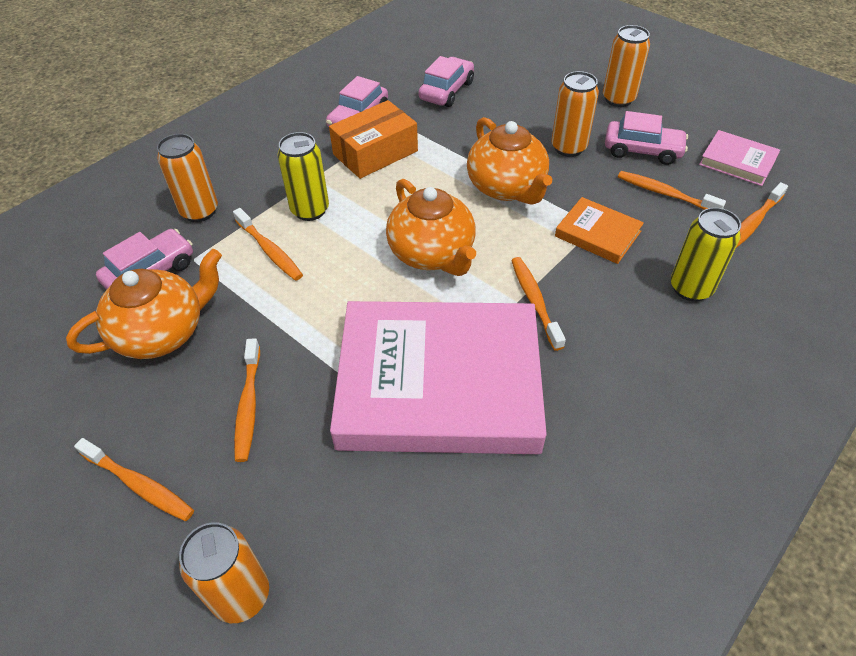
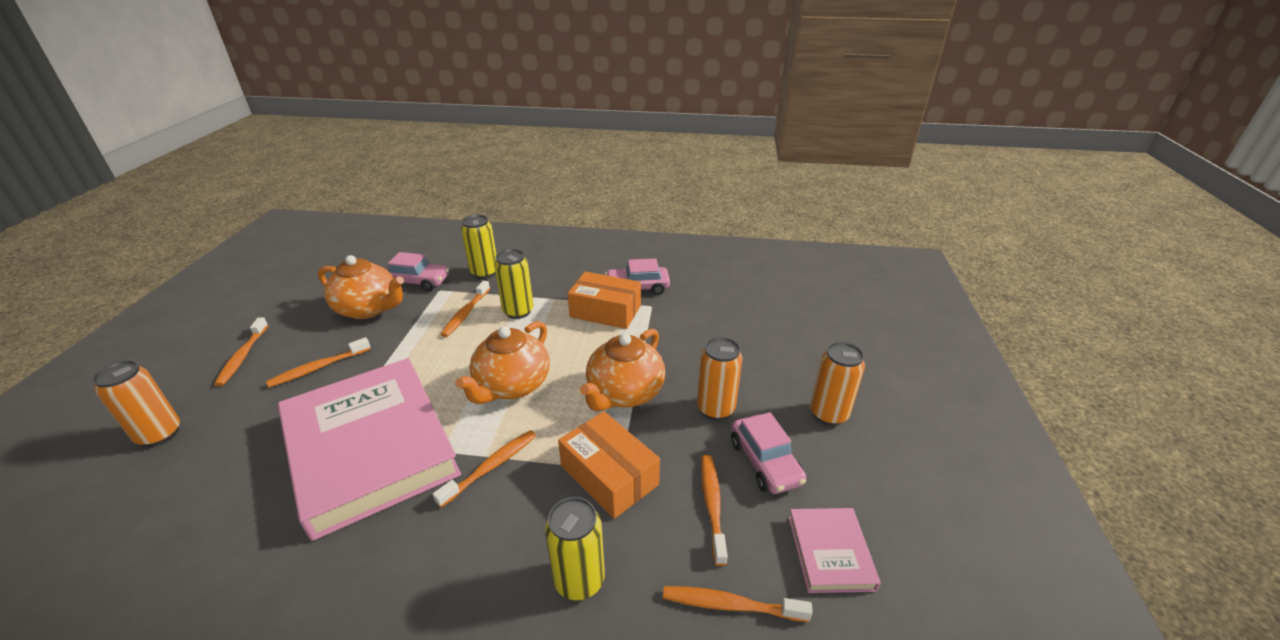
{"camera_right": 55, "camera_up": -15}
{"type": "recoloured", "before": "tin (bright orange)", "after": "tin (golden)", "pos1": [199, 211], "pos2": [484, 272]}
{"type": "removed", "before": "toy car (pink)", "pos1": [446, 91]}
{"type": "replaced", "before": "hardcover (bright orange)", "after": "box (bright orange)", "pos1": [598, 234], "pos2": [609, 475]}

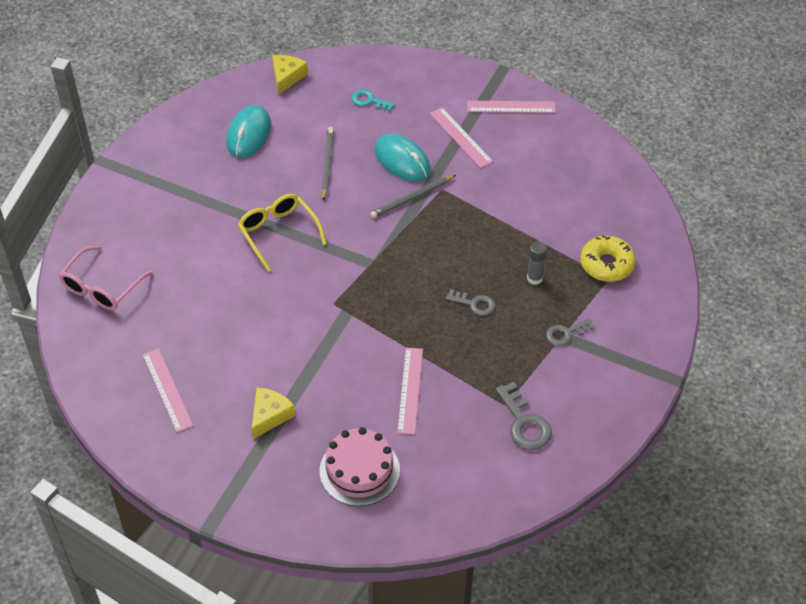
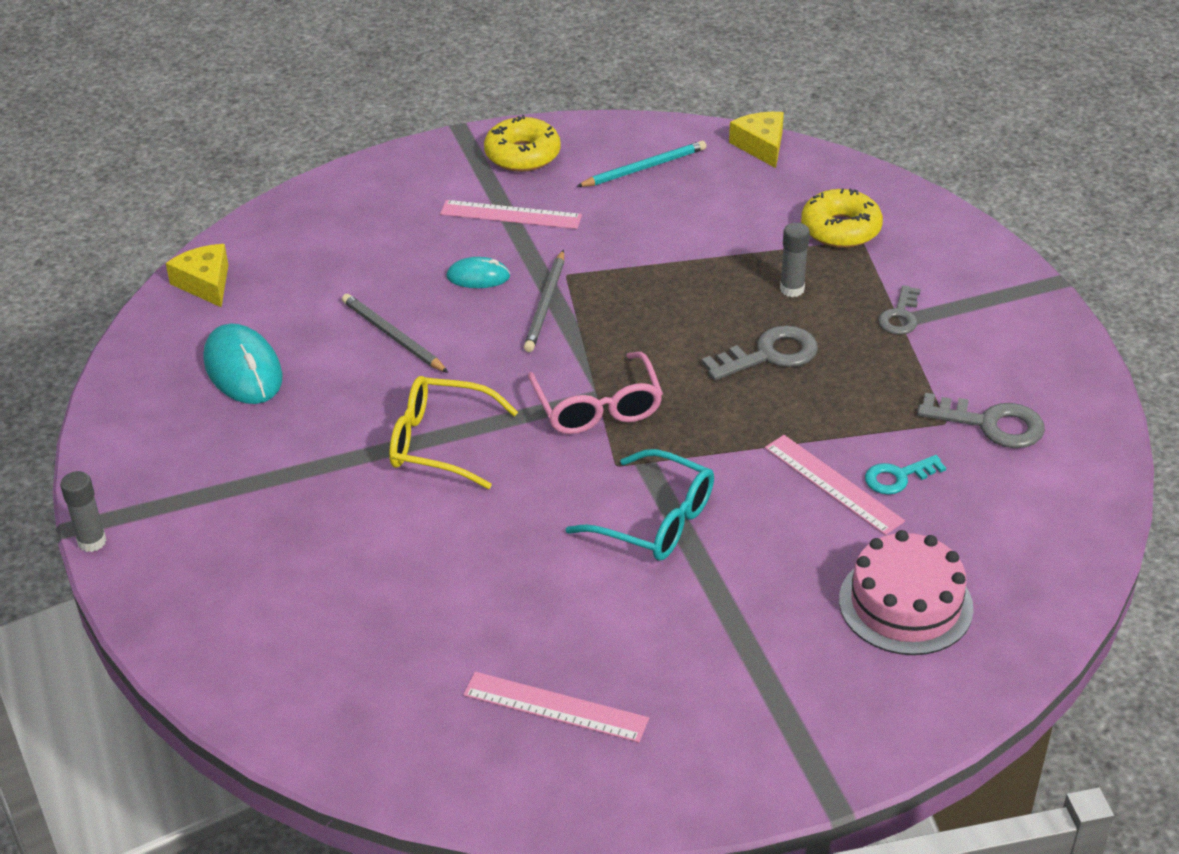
{"camera_right": -45, "camera_up": -10}
{"type": "moved", "before": "spectacles (pink)", "pos1": [101, 287], "pos2": [597, 407]}
{"type": "moved", "before": "piece of cheese (golden)", "pos1": [270, 415], "pos2": [761, 146]}
{"type": "moved", "before": "latchkey (aqua)", "pos1": [369, 101], "pos2": [898, 477]}
{"type": "resized", "before": "computer mouse (aqua)", "pos1": [402, 160], "pos2": [478, 277], "scale": 0.57}
{"type": "resized", "before": "latchkey (grey)", "pos1": [474, 304], "pos2": [769, 355], "scale": 1.54}
{"type": "replaced", "before": "straightedge (pink)", "after": "glazed donut (golden)", "pos1": [511, 107], "pos2": [522, 155]}
{"type": "added", "after": "stick of glue (grey)", "pos2": [92, 542]}
{"type": "added", "after": "spectacles (aqua)", "pos2": [656, 521]}
{"type": "added", "after": "lead pencil (aqua)", "pos2": [644, 168]}

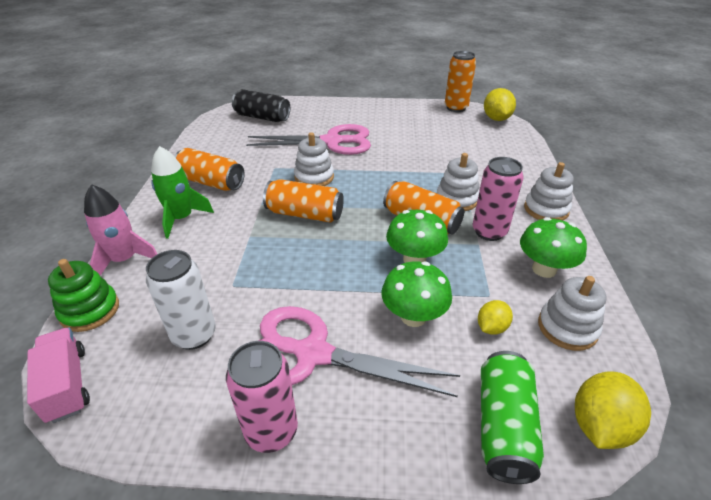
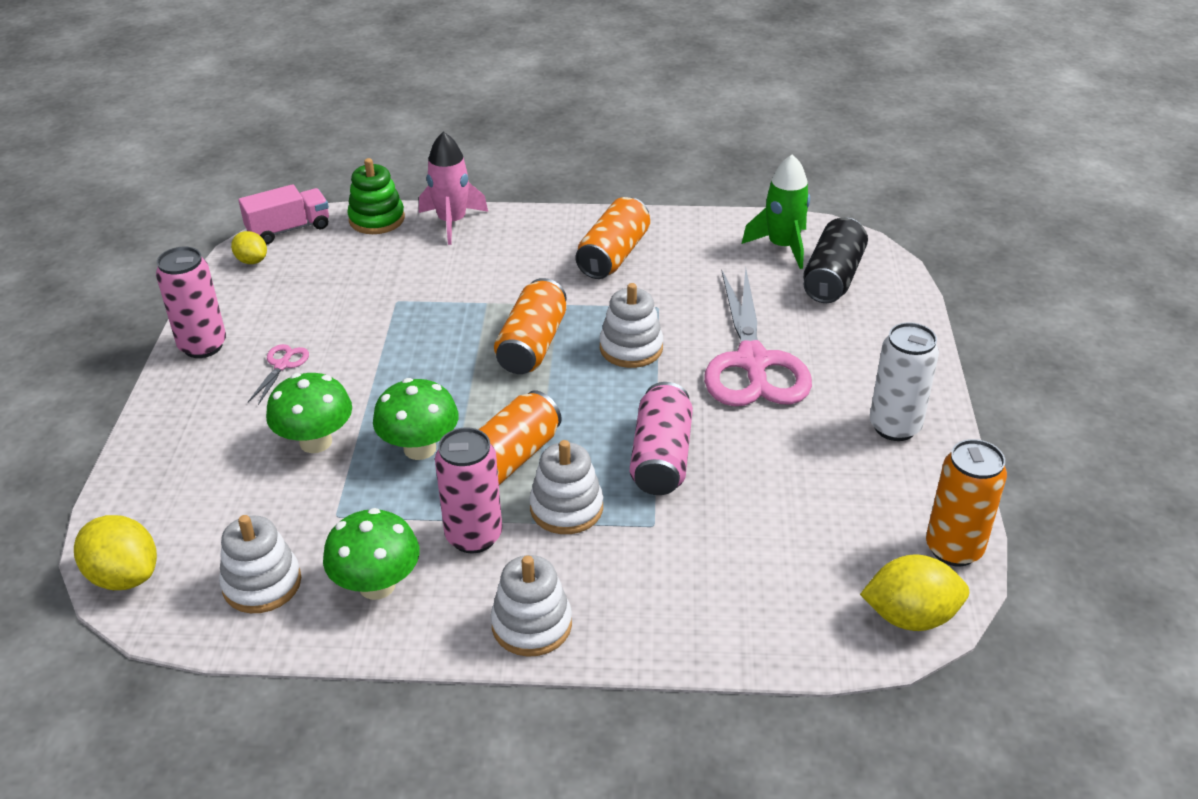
{"camera_right": 90, "camera_up": 0}
{"type": "moved", "before": "tin (white)", "pos1": [194, 335], "pos2": [894, 427]}
{"type": "moved", "before": "spaceship (leaf-green)", "pos1": [181, 218], "pos2": [782, 246]}
{"type": "resized", "before": "pair of scissors (pink)", "pos1": [312, 354], "pos2": [282, 365], "scale": 0.4}
{"type": "moved", "before": "citrus fruit (golden)", "pos1": [491, 327], "pos2": [252, 261]}
{"type": "removed", "before": "tin (leaf-green)", "pos1": [504, 426]}
{"type": "added", "after": "tin (pink)", "pos2": [661, 457]}

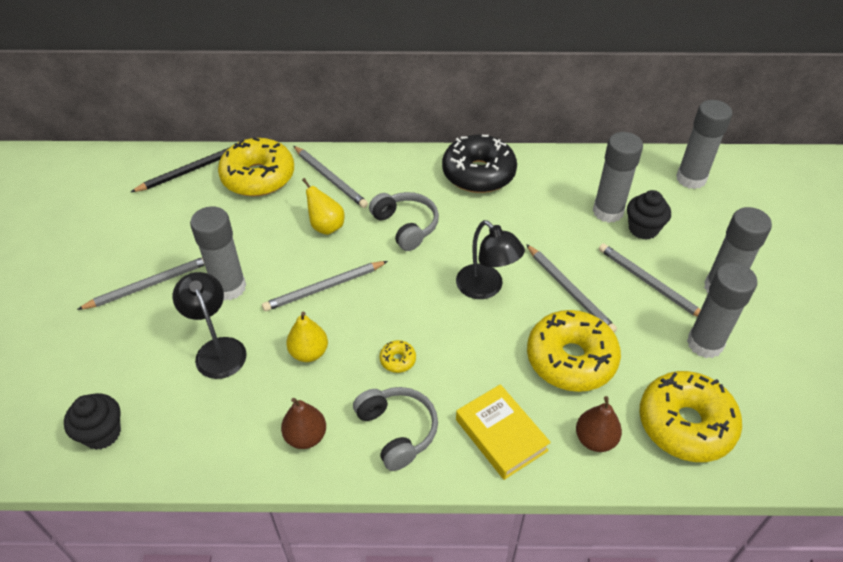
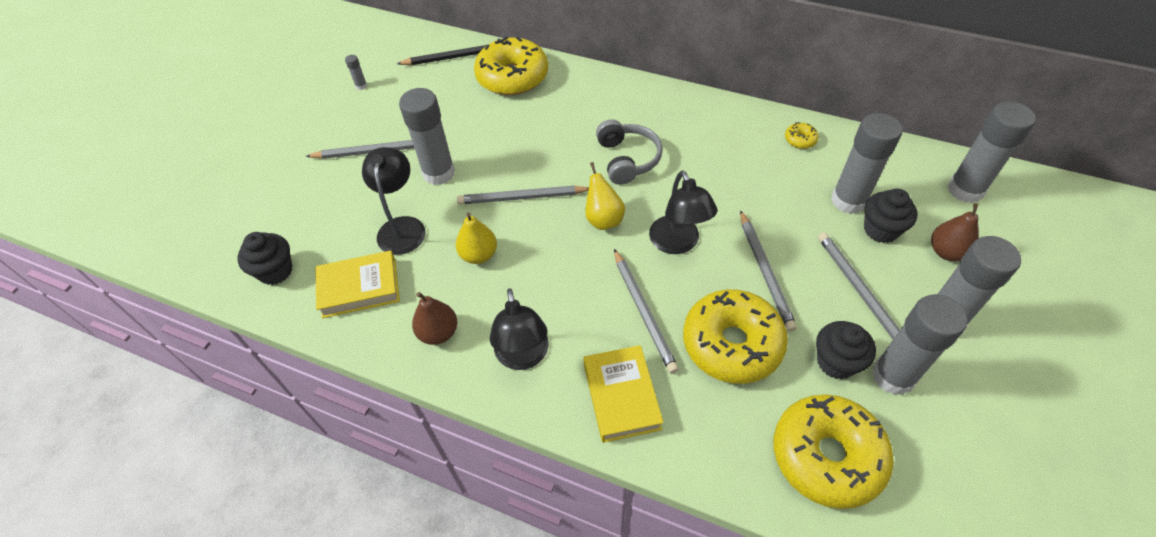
{"camera_right": 25, "camera_up": 5}
{"type": "moved", "before": "lead pencil (grey)", "pos1": [330, 178], "pos2": [644, 312]}
{"type": "moved", "before": "pear (golden)", "pos1": [326, 226], "pos2": [603, 219]}
{"type": "replaced", "before": "headphones (grey)", "after": "desk lamp (ebony)", "pos1": [397, 431], "pos2": [523, 357]}
{"type": "moved", "before": "glazed donut (golden)", "pos1": [398, 360], "pos2": [800, 140]}
{"type": "removed", "before": "glazed donut (ebony)", "pos1": [478, 173]}
{"type": "moved", "before": "pear (brown)", "pos1": [595, 439], "pos2": [946, 252]}
{"type": "added", "after": "hardcover (golden)", "pos2": [359, 288]}
{"type": "added", "after": "stick of glue (grey)", "pos2": [361, 86]}
{"type": "added", "after": "fairy cake (ebony)", "pos2": [836, 362]}

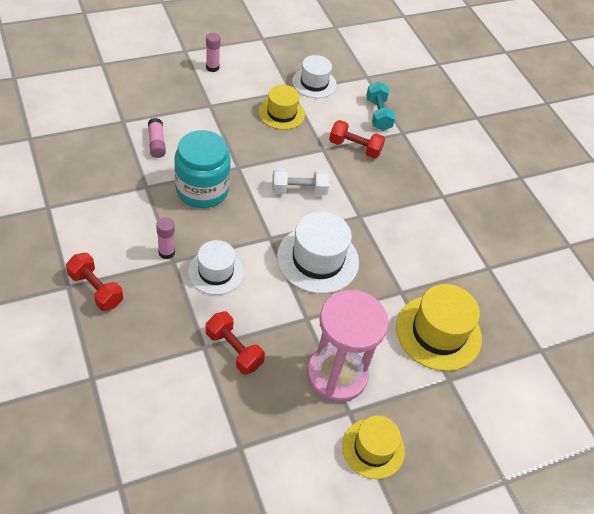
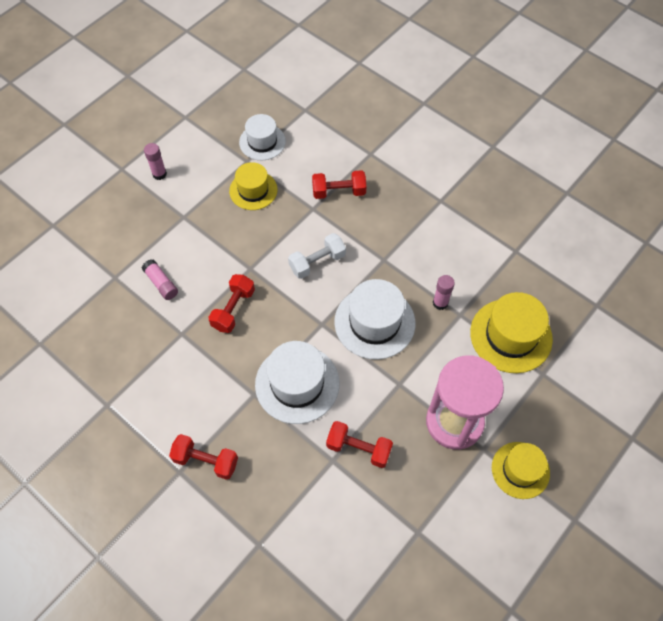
{"camera_right": -20, "camera_up": 10}
{"type": "moved", "before": "stick of glue (pink)", "pos1": [166, 252], "pos2": [440, 303]}
{"type": "replaced", "before": "jam jar (aqua)", "after": "dumbbell (scarlet)", "pos1": [202, 190], "pos2": [233, 309]}
{"type": "resized", "before": "top hat (white)", "pos1": [216, 272], "pos2": [297, 384], "scale": 1.53}
{"type": "removed", "before": "dumbbell (aqua)", "pos1": [378, 114]}

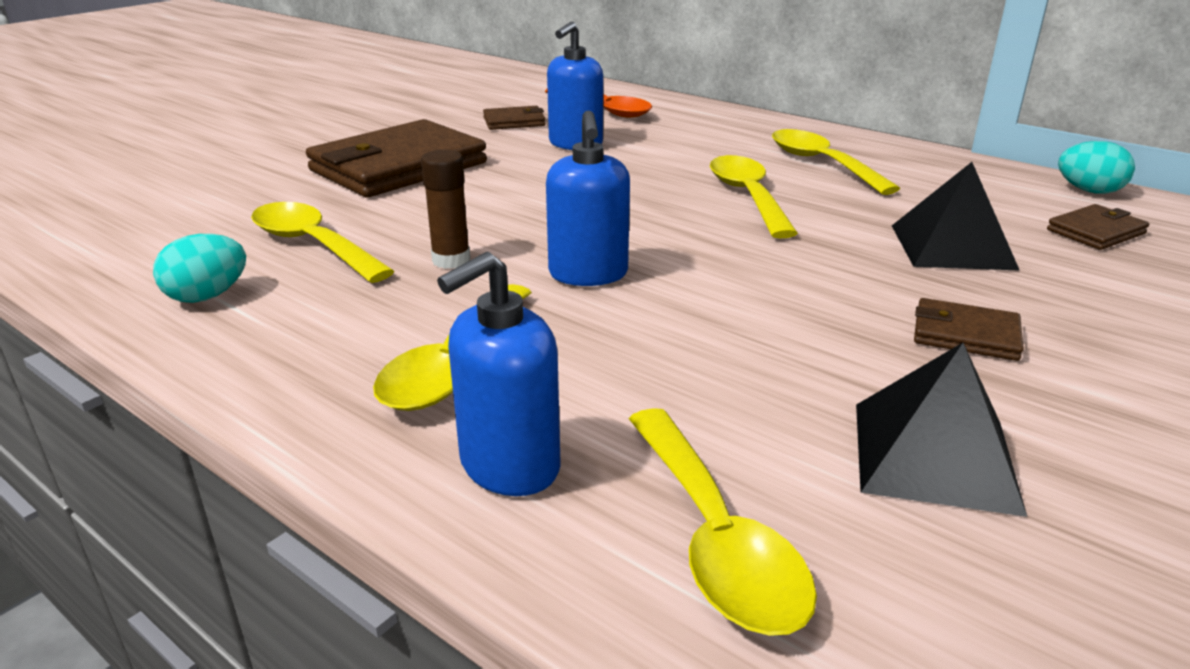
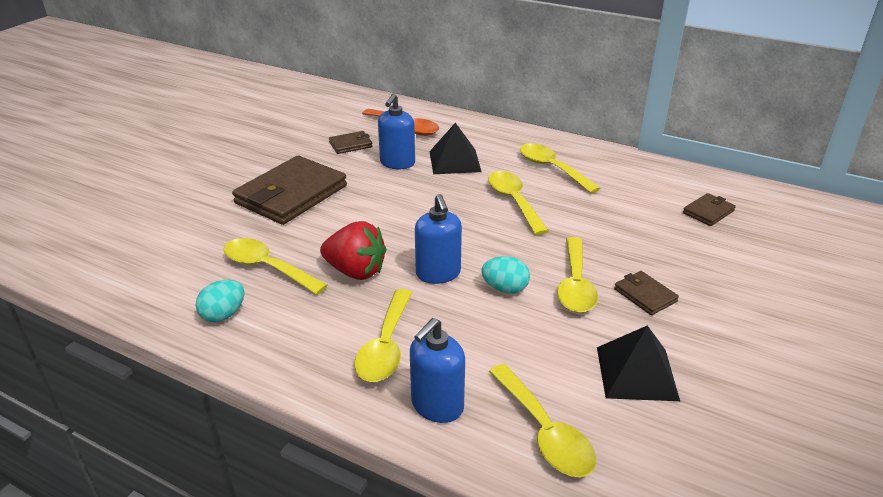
{"camera_right": -10, "camera_up": 5}
{"type": "replaced", "before": "stick of glue (brown)", "after": "toy strawberry (scarlet)", "pos1": [451, 260], "pos2": [355, 271]}
{"type": "moved", "before": "pyramid (ebony)", "pos1": [951, 246], "pos2": [454, 161]}
{"type": "turned", "before": "card wallet (brown)", "pos1": [965, 334], "pos2": [645, 295], "turn": 45}
{"type": "moved", "before": "egg (aqua)", "pos1": [1089, 191], "pos2": [505, 289]}
{"type": "added", "after": "tablespoon (golden)", "pos2": [575, 285]}

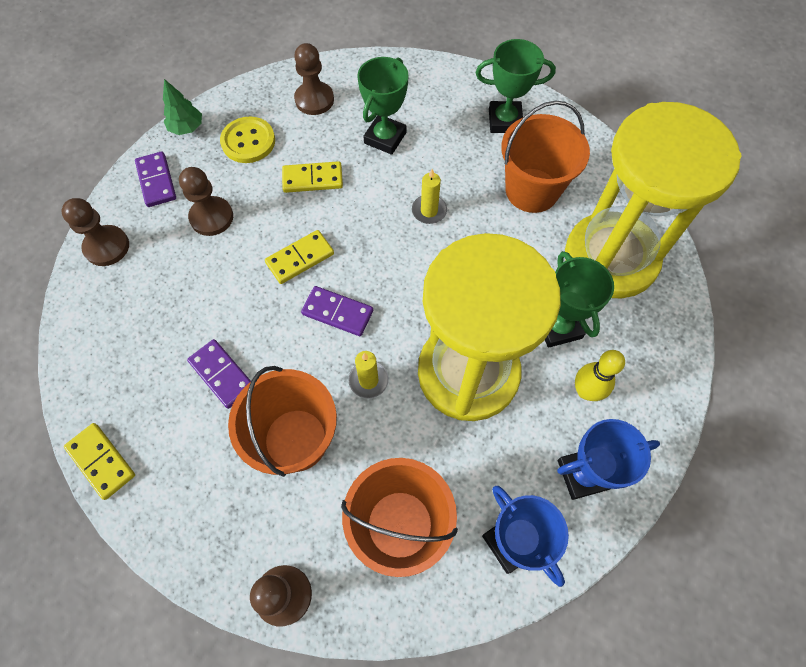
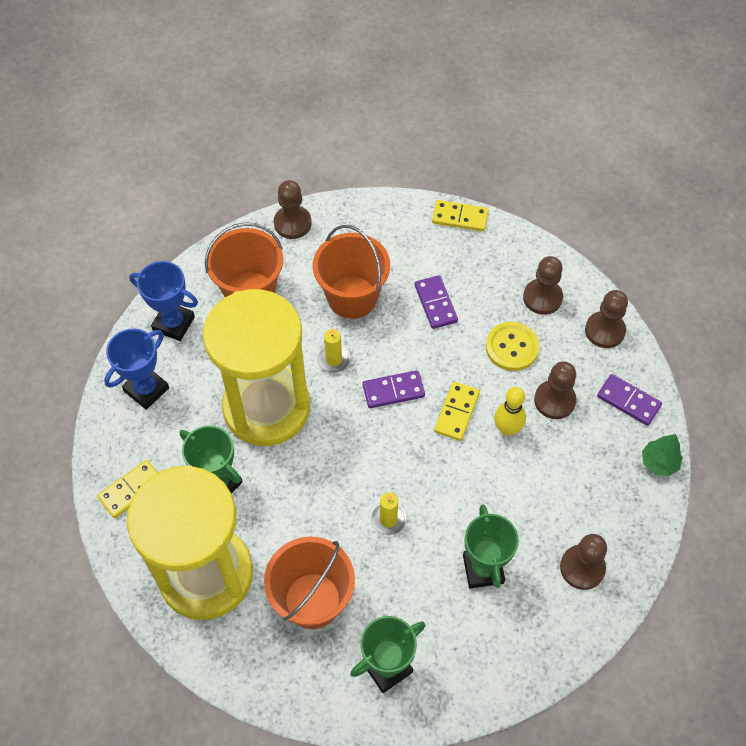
{"camera_right": 145, "camera_up": -5}
{"type": "turned", "before": "domino piece (royal purple)", "pos1": [222, 374], "pos2": [435, 303], "turn": 60}
{"type": "moved", "before": "sewing button (golden)", "pos1": [248, 141], "pos2": [512, 347]}
{"type": "moved", "before": "domino piece (golden)", "pos1": [312, 179], "pos2": [131, 490]}
{"type": "moved", "before": "bowling pin (golden)", "pos1": [586, 391], "pos2": [507, 429]}
{"type": "added", "after": "pawn (brown)", "pos2": [542, 297]}

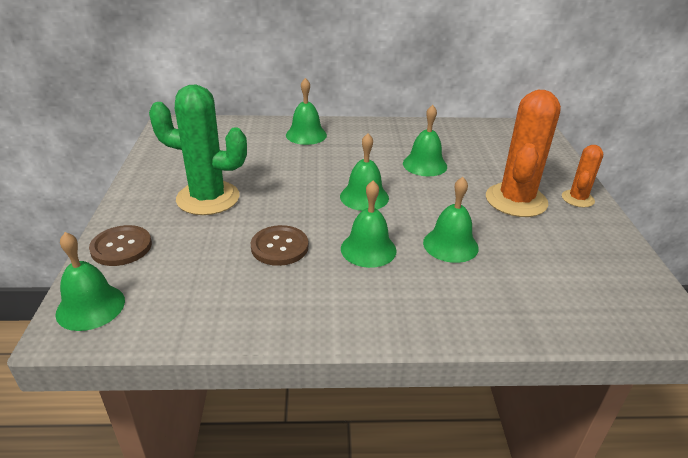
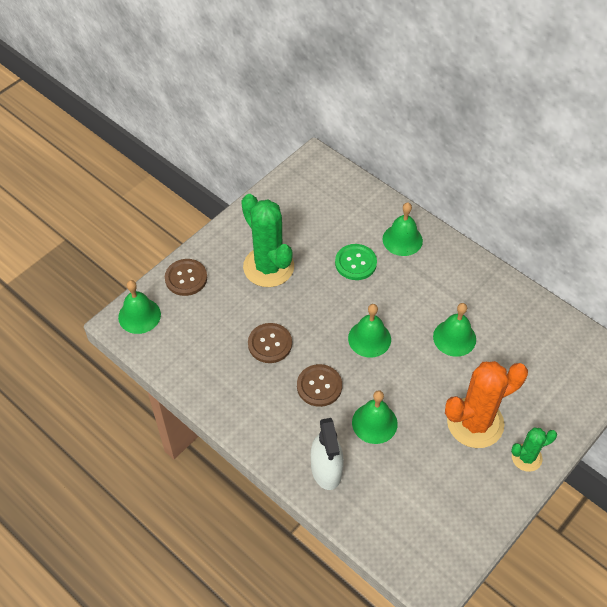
{"camera_right": 45, "camera_up": 20}
{"type": "replaced", "before": "school bell (leaf-green)", "after": "sewing button (brown)", "pos1": [368, 249], "pos2": [319, 386]}
{"type": "recoloured", "before": "saguaro cactus (bright orange)", "after": "saguaro cactus (leaf-green)", "pos1": [577, 199], "pos2": [526, 457]}
{"type": "added", "after": "sprayer (white)", "pos2": [326, 469]}
{"type": "added", "after": "sewing button (leaf-green)", "pos2": [355, 263]}

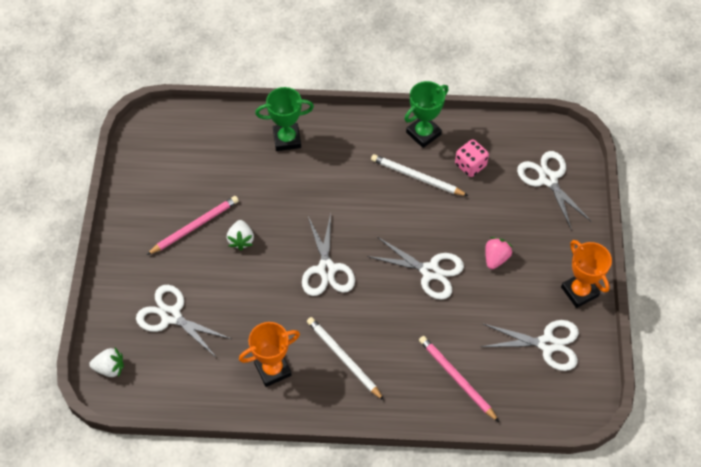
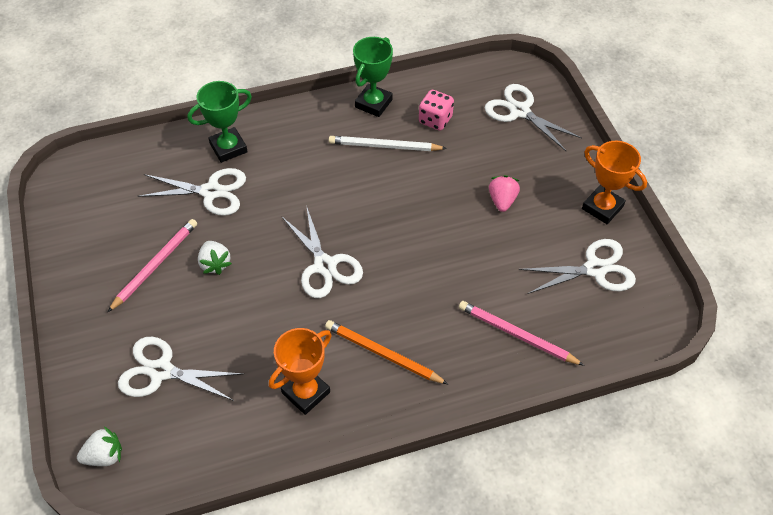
{"camera_right": -20, "camera_up": -5}
{"type": "recoloured", "before": "lead pencil (white)", "after": "lead pencil (bright orange)", "pos1": [343, 358], "pos2": [383, 354]}
{"type": "moved", "before": "pair of scissors (white)", "pos1": [430, 271], "pos2": [211, 192]}

